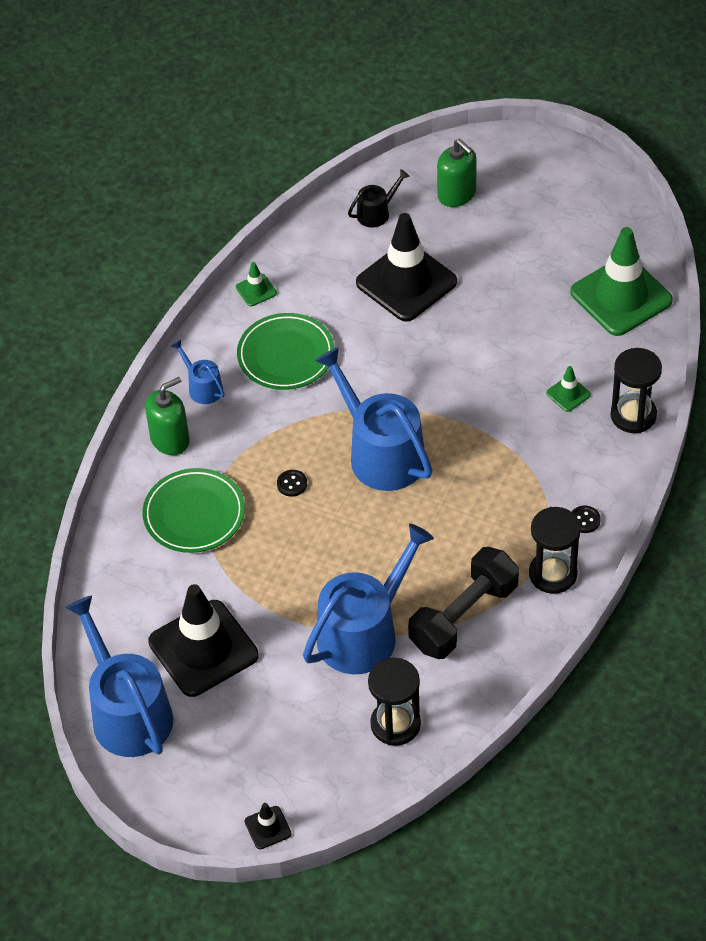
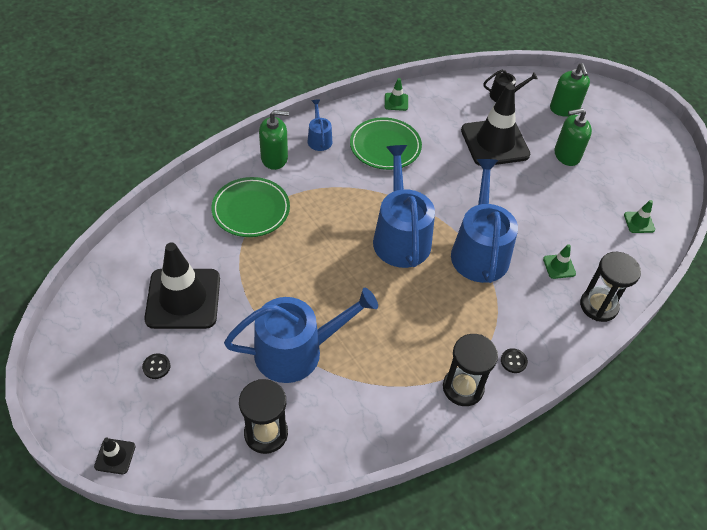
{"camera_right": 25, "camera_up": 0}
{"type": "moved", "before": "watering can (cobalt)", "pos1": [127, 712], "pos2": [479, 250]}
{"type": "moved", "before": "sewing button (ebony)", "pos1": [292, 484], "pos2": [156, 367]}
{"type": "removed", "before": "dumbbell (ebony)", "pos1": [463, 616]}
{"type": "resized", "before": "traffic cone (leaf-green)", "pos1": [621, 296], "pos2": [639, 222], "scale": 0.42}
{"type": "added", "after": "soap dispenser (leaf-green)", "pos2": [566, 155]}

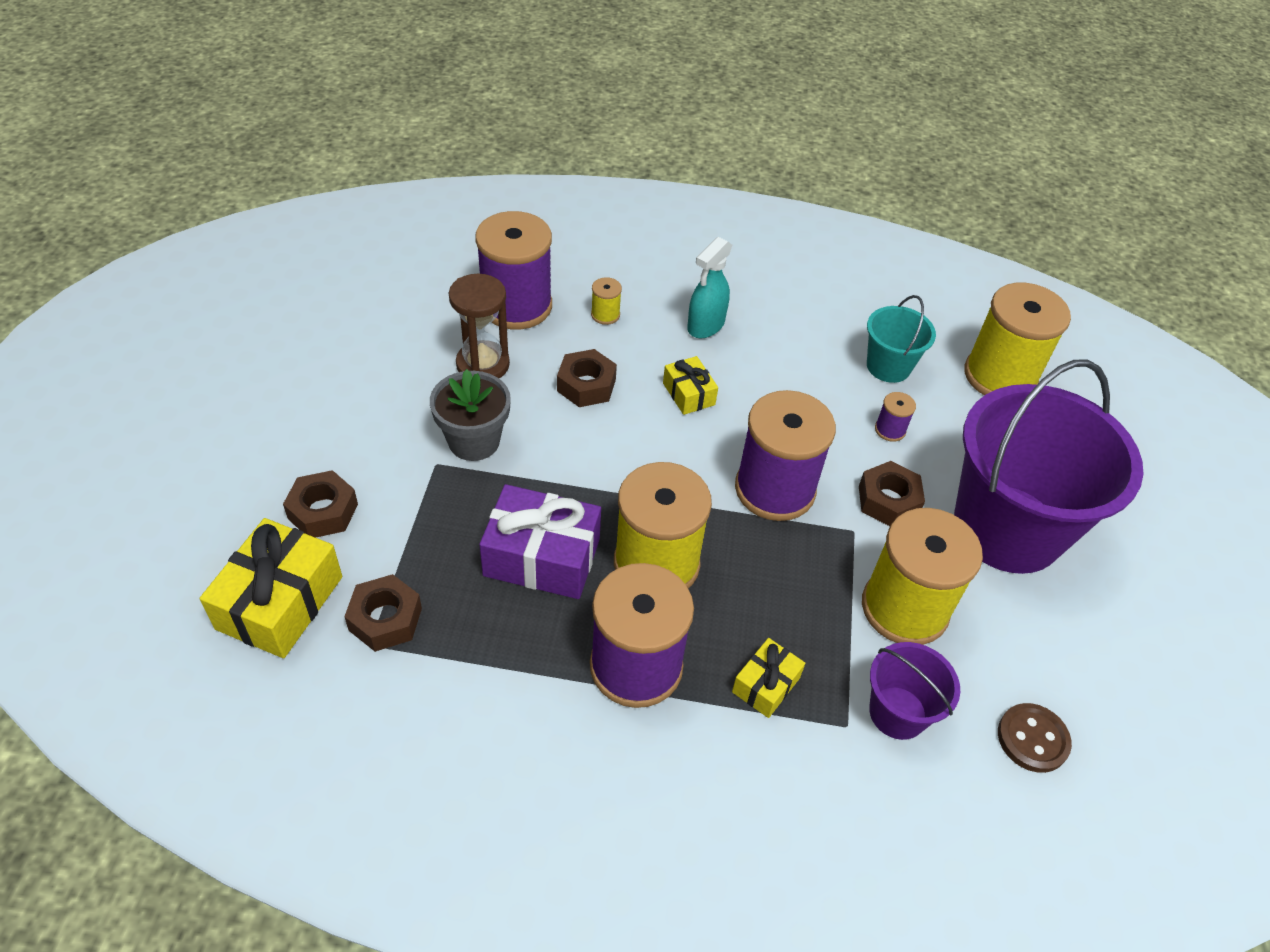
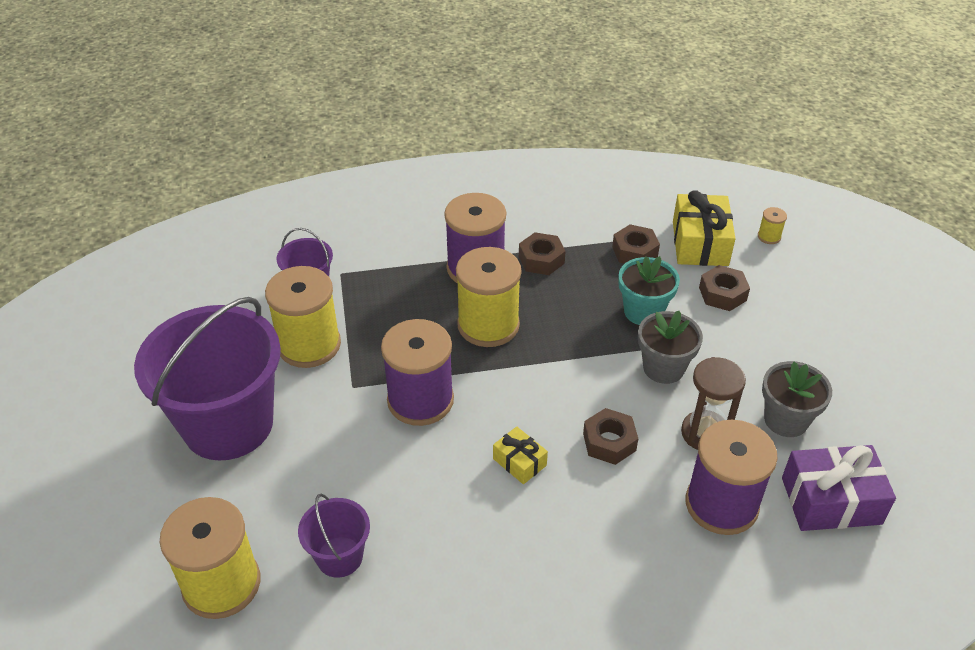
{"camera_right": 165, "camera_up": -5}
{"type": "moved", "before": "wrapped gift (royal purple)", "pos1": [542, 557], "pos2": [831, 500]}
{"type": "moved", "before": "reel of thread (golden)", "pos1": [605, 315], "pos2": [769, 237]}
{"type": "removed", "before": "sprayer (aqua)", "pos1": [705, 325]}
{"type": "removed", "before": "wrapped gift (golden)", "pos1": [766, 685]}
{"type": "moved", "before": "hex nut (brown)", "pos1": [888, 501], "pos2": [541, 259]}
{"type": "recoloured", "before": "pail (aqua)", "after": "pail (royal purple)", "pos1": [888, 366], "pos2": [339, 556]}
{"type": "removed", "before": "reel of thread (royal purple)", "pos1": [890, 430]}
{"type": "removed", "before": "sewing button (brown)", "pos1": [1032, 739]}
{"type": "added", "after": "plant pot (aqua)", "pos2": [643, 311]}
{"type": "added", "after": "plant pot (grey)", "pos2": [786, 420]}

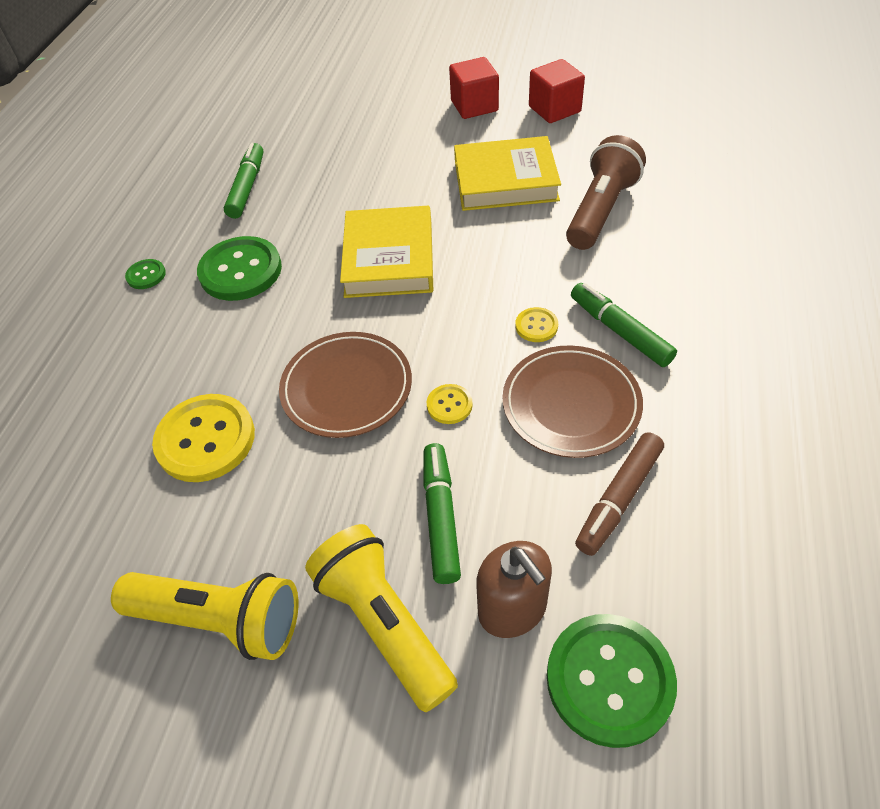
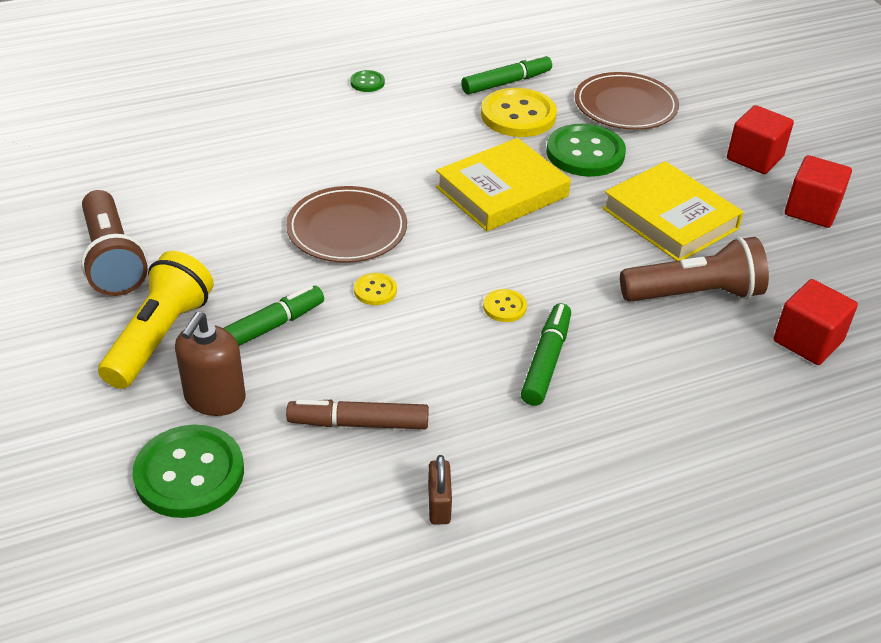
{"camera_right": 50, "camera_up": -10}
{"type": "recoloured", "before": "flashlight (golden)", "after": "flashlight (brown)", "pos1": [220, 619], "pos2": [113, 259]}
{"type": "moved", "before": "sewing button (golden)", "pos1": [206, 439], "pos2": [518, 115]}
{"type": "moved", "before": "sewing button (leaf-green)", "pos1": [240, 271], "pos2": [585, 153]}
{"type": "moved", "before": "dinner plate (brown)", "pos1": [571, 404], "pos2": [625, 106]}
{"type": "added", "after": "lock (brown)", "pos2": [439, 504]}
{"type": "added", "after": "block (scarlet)", "pos2": [808, 341]}

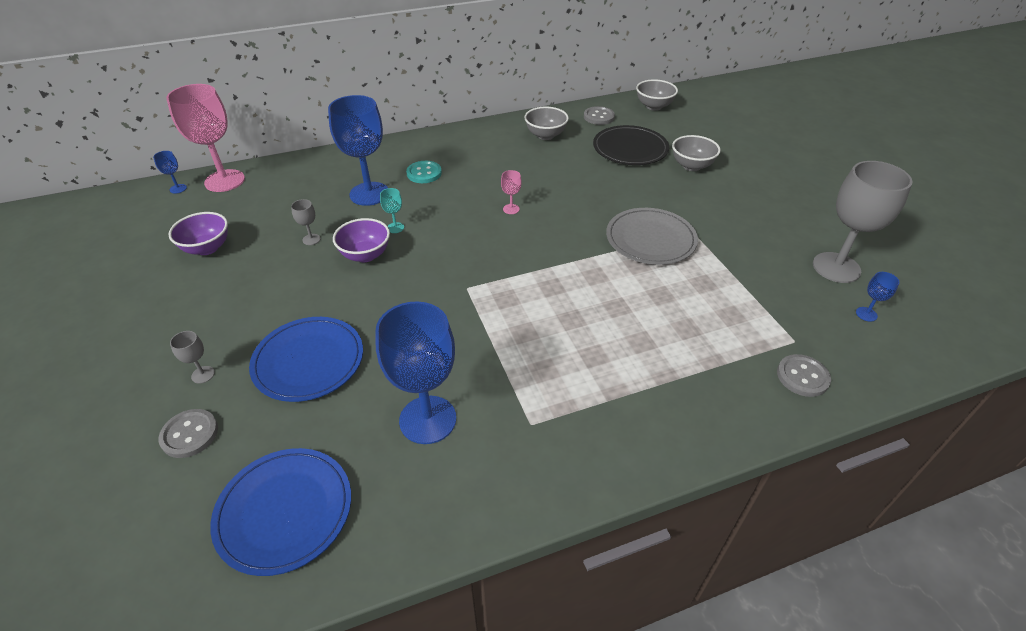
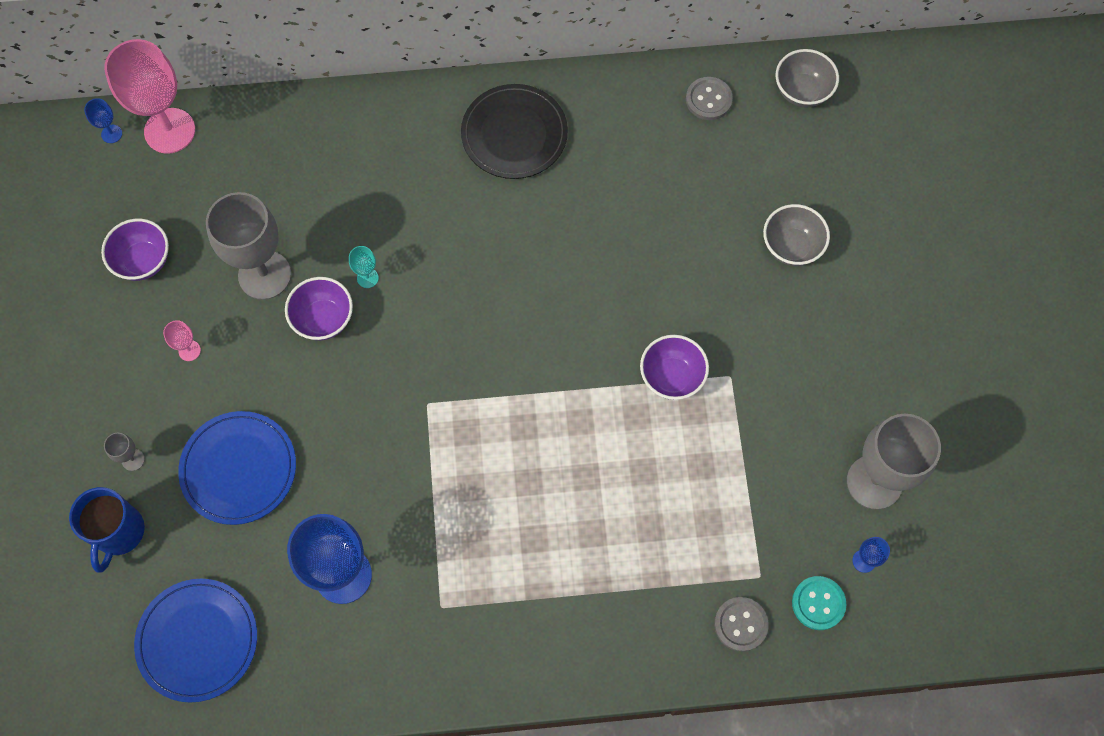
{"camera_right": 15, "camera_up": 25}
{"type": "replaced", "before": "sewing button (grey)", "after": "coffee mug (cobalt)", "pos1": [189, 434], "pos2": [118, 532]}
{"type": "resized", "before": "wine glass (grey)", "pos1": [311, 239], "pos2": [264, 275], "scale": 2.44}
{"type": "removed", "before": "wine glass (cobalt)", "pos1": [369, 194]}
{"type": "moved", "before": "sewing button (aqua)", "pos1": [424, 173], "pos2": [818, 603]}
{"type": "moved", "before": "wine glass (pink)", "pos1": [511, 209], "pos2": [189, 350]}
{"type": "removed", "before": "deep dish (grey)", "pos1": [545, 135]}
{"type": "moved", "before": "dinner plate (ebony)", "pos1": [630, 149], "pos2": [514, 134]}
{"type": "replaced", "before": "dinner plate (grey)", "after": "deep dish (royal purple)", "pos1": [650, 239], "pos2": [671, 377]}

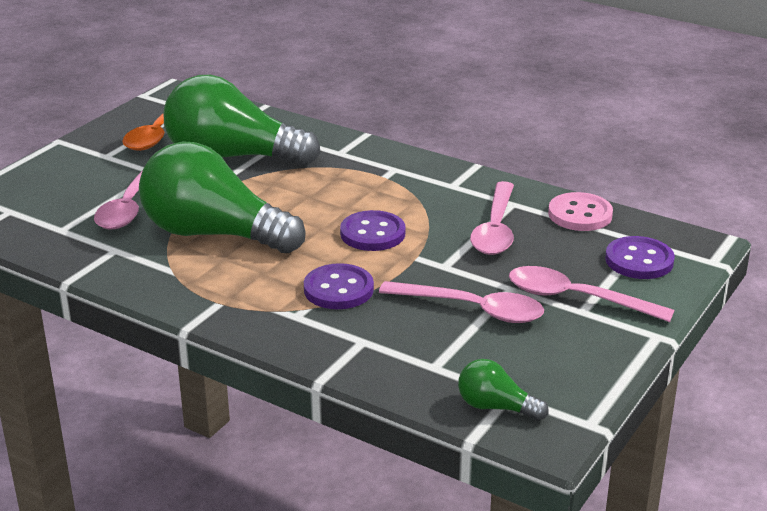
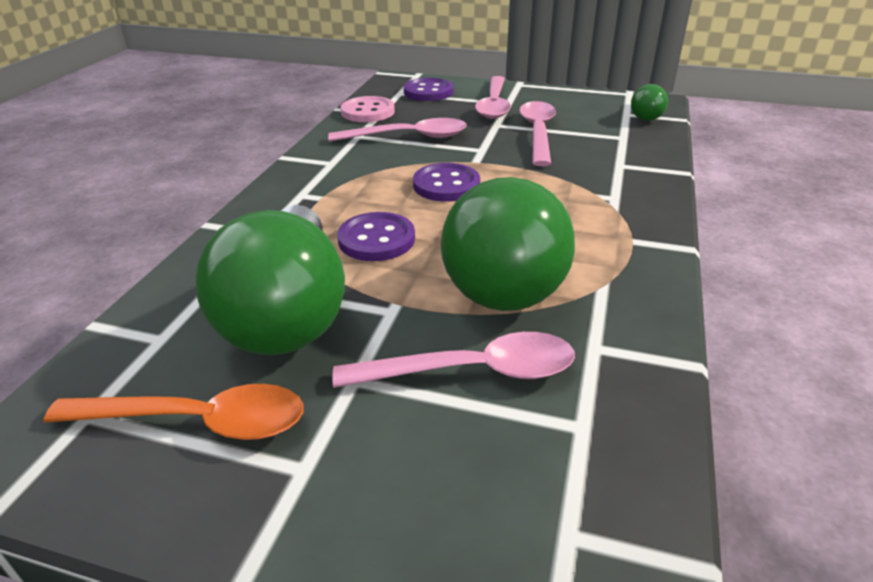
{"camera_right": -105, "camera_up": 5}
{"type": "moved", "before": "sewing button (royal purple)", "pos1": [338, 289], "pos2": [376, 239]}

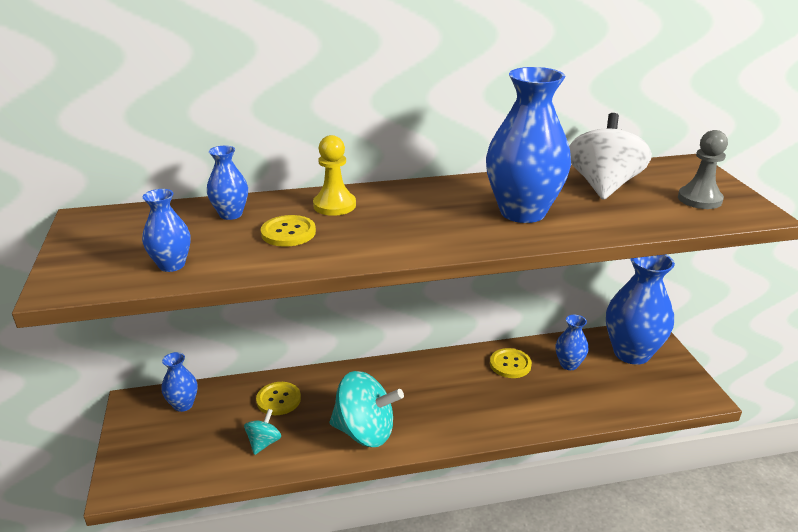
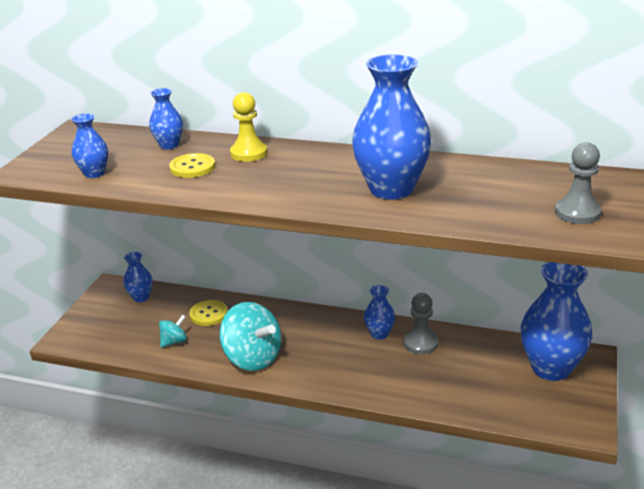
{"camera_right": 30, "camera_up": 0}
{"type": "replaced", "before": "sewing button (golden)", "after": "pawn (grey)", "pos1": [510, 364], "pos2": [420, 343]}
{"type": "moved", "before": "tall vase (cobalt)", "pos1": [569, 364], "pos2": [379, 334]}
{"type": "removed", "before": "spinning top (white)", "pos1": [603, 186]}

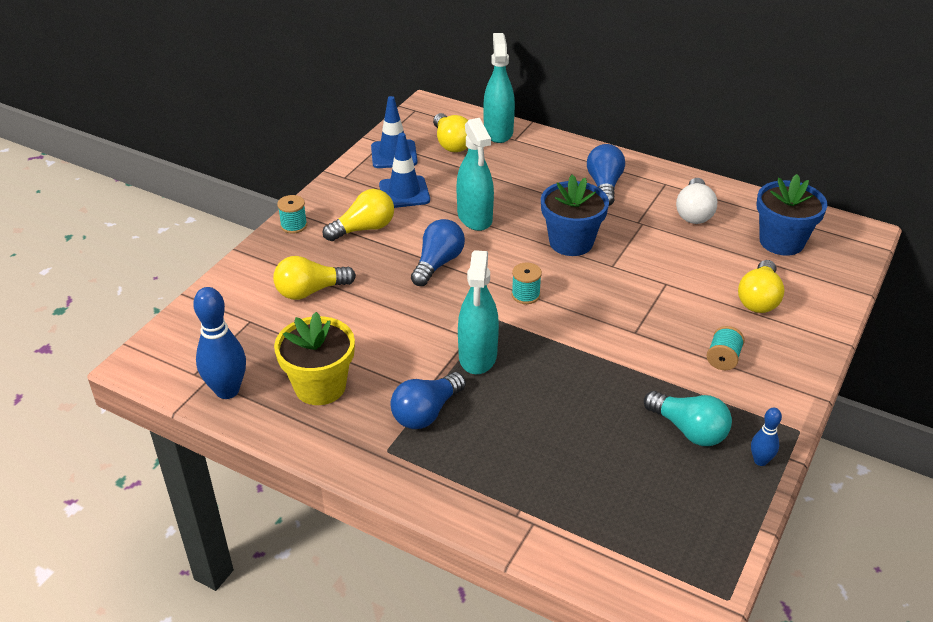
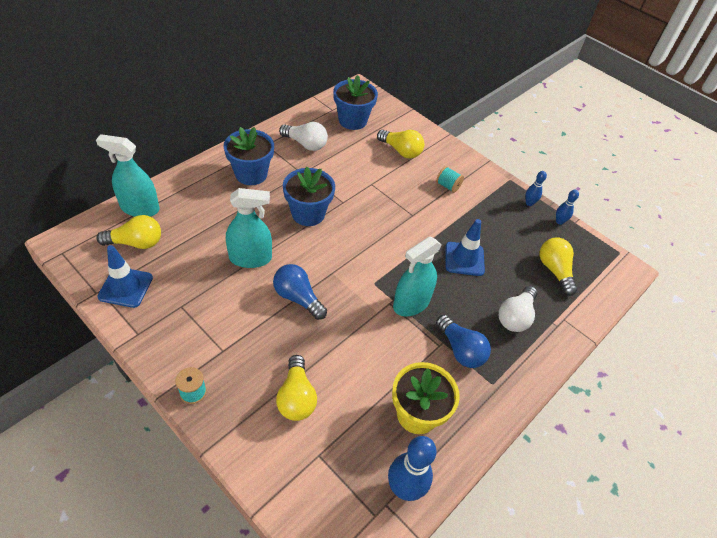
{"camera_right": -80, "camera_up": 10}
{"type": "moved", "before": "light bulb (golden)", "pos1": [364, 229], "pos2": [554, 271]}
{"type": "moved", "before": "traffic cone (cobalt)", "pos1": [404, 192], "pos2": [464, 259]}
{"type": "turned", "before": "sprayer (aqua)", "pos1": [478, 356], "pos2": [411, 303], "turn": 120}
{"type": "removed", "before": "reel of thread (aqua)", "pos1": [525, 295]}
{"type": "replaced", "before": "light bulb (cobalt)", "after": "plant pot (cobalt)", "pos1": [604, 185], "pos2": [251, 174]}
{"type": "removed", "before": "light bulb (aqua)", "pos1": [688, 430]}
{"type": "added", "after": "light bulb (white)", "pos2": [515, 316]}
{"type": "added", "after": "bowling pin (cobalt)", "pos2": [559, 221]}

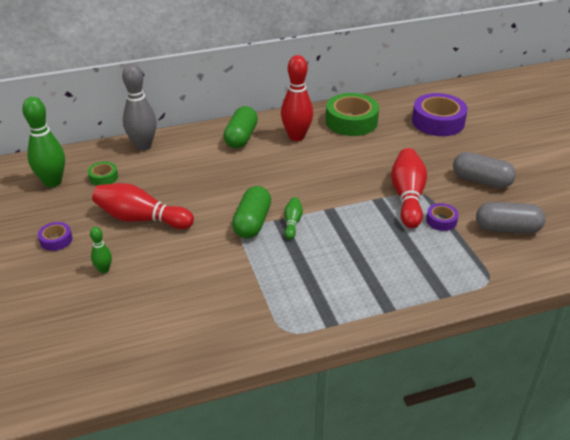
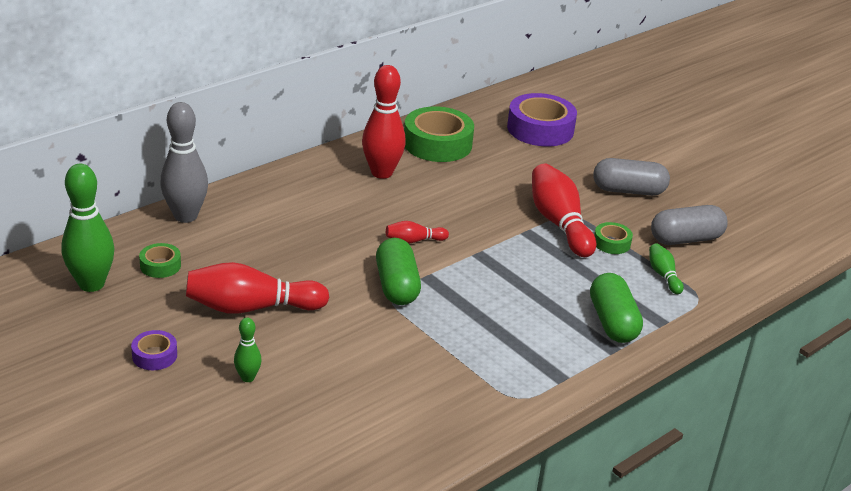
{"camera_right": -25, "camera_up": -5}
{"type": "moved", "before": "pill (leaf-green)", "pos1": [241, 137], "pos2": [612, 322]}
{"type": "moved", "before": "bowling pin (leaf-green)", "pos1": [292, 223], "pos2": [663, 275]}
{"type": "recoloured", "before": "sticky tape (royal purple)", "after": "sticky tape (leaf-green)", "pos1": [441, 220], "pos2": [611, 243]}
{"type": "added", "after": "bowling pin (scarlet)", "pos2": [414, 241]}

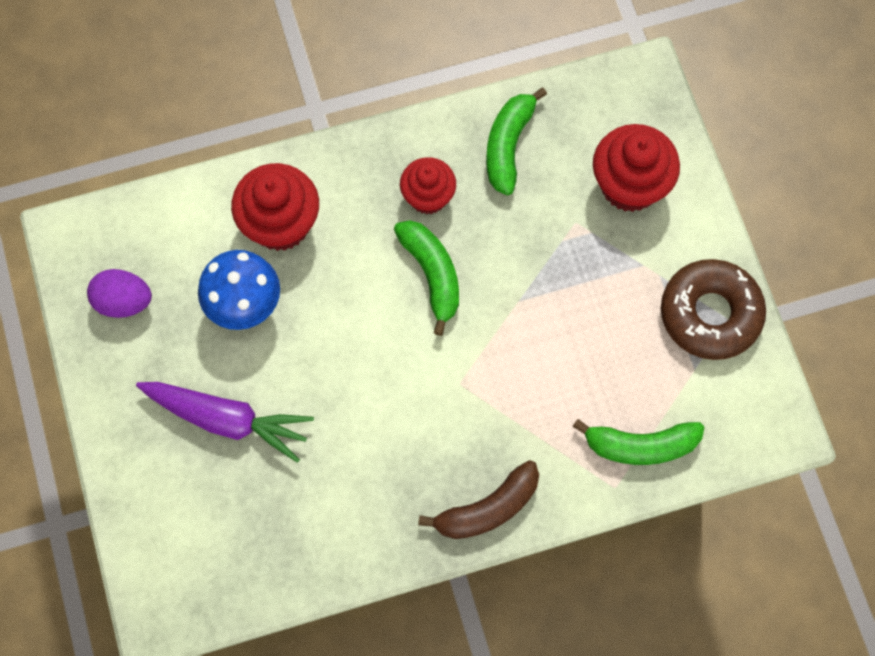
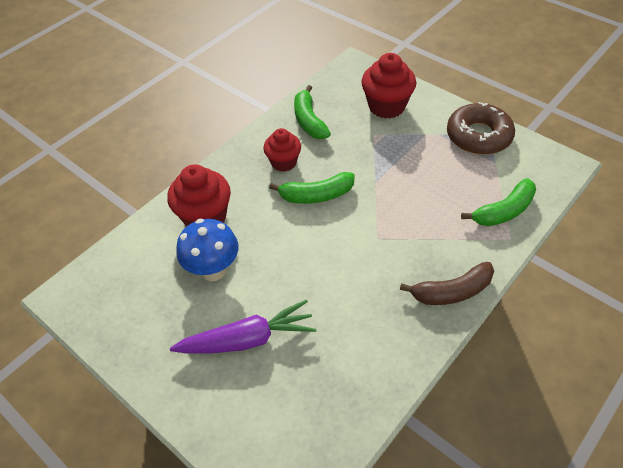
{"camera_right": -30, "camera_up": -20}
{"type": "removed", "before": "egg (royal purple)", "pos1": [124, 301]}
{"type": "turned", "before": "banana fruit (leaf-green)", "pos1": [432, 275], "pos2": [316, 195], "turn": 135}
{"type": "turned", "before": "banana fruit (brown)", "pos1": [488, 509], "pos2": [452, 292], "turn": 45}

